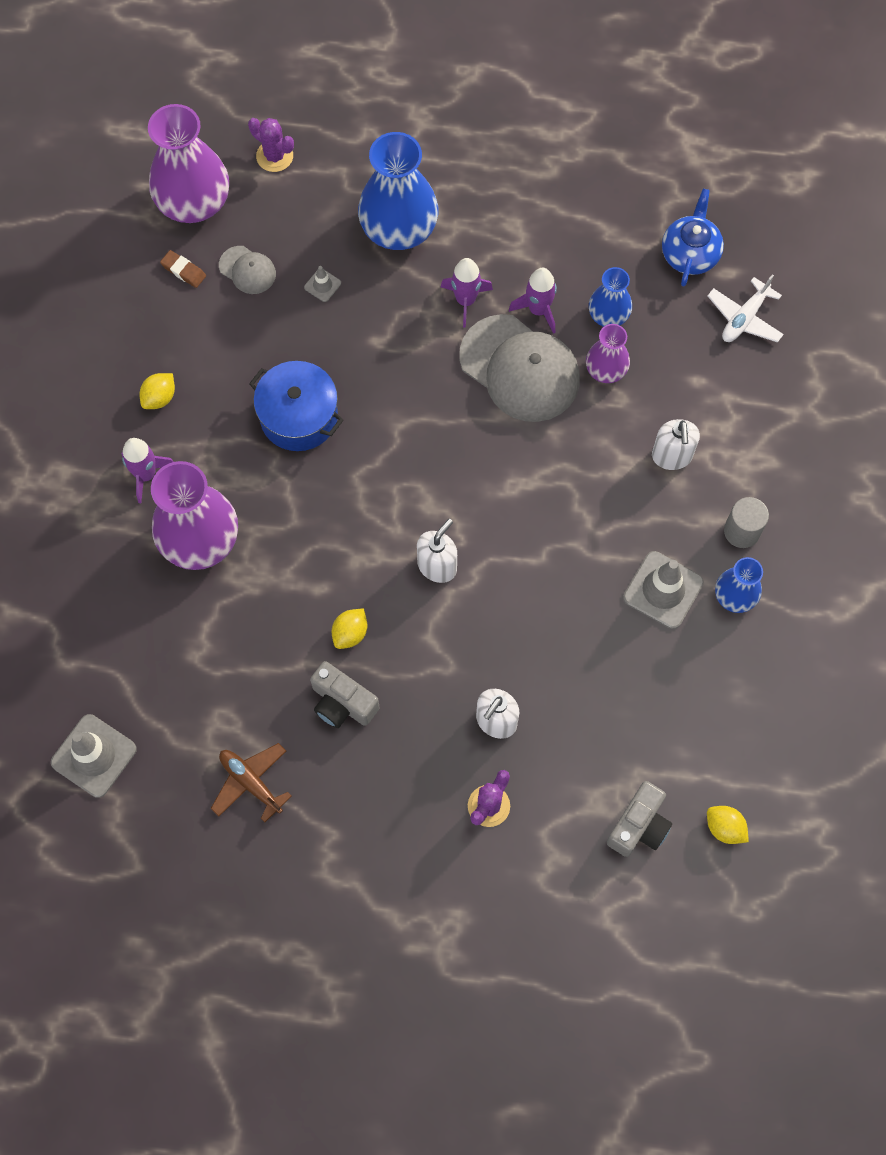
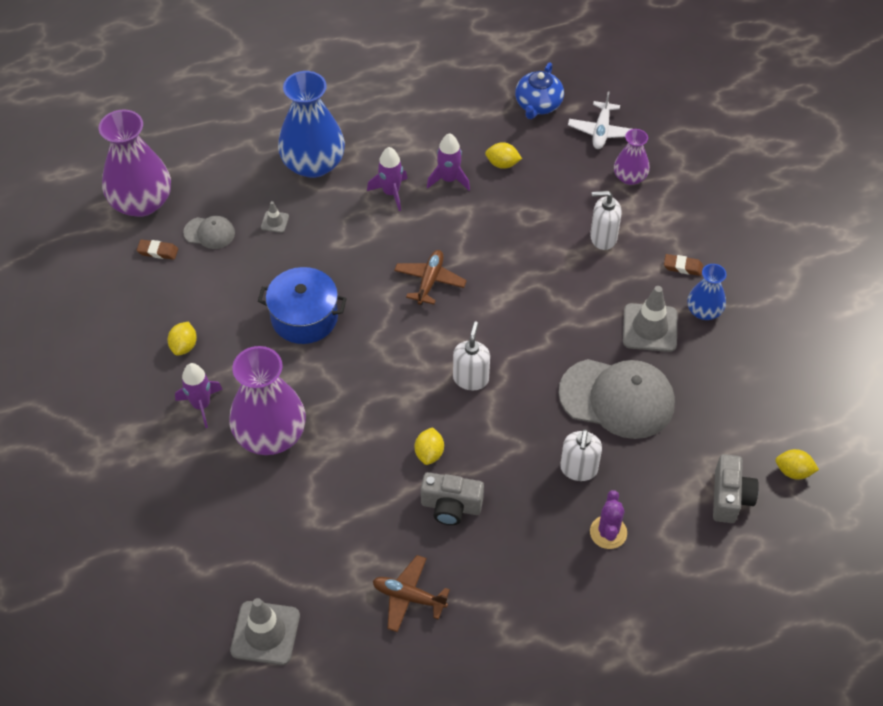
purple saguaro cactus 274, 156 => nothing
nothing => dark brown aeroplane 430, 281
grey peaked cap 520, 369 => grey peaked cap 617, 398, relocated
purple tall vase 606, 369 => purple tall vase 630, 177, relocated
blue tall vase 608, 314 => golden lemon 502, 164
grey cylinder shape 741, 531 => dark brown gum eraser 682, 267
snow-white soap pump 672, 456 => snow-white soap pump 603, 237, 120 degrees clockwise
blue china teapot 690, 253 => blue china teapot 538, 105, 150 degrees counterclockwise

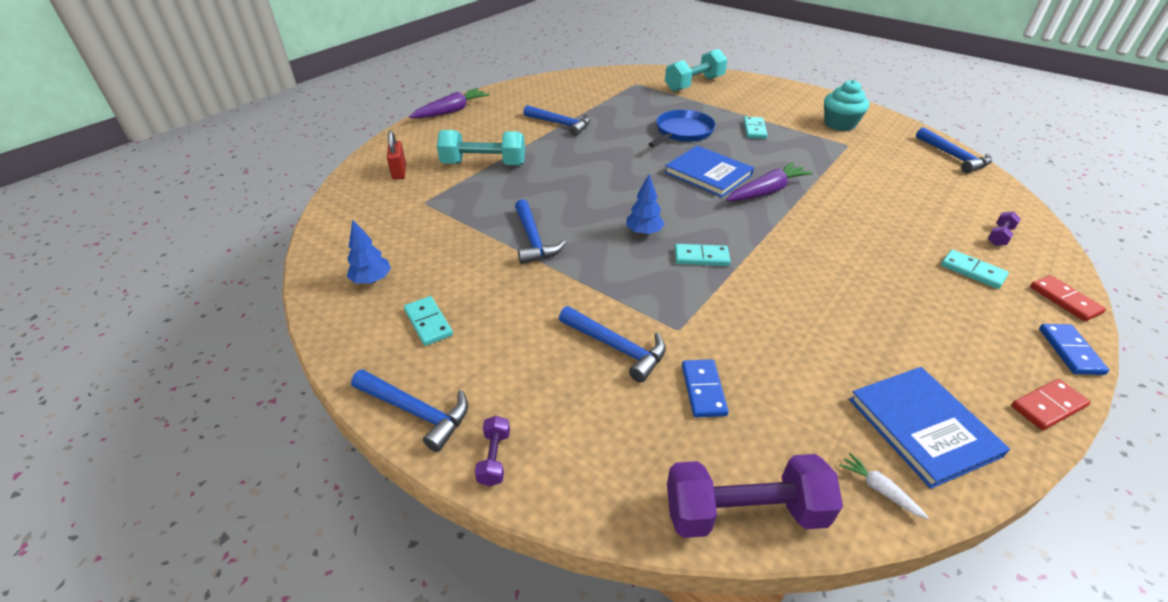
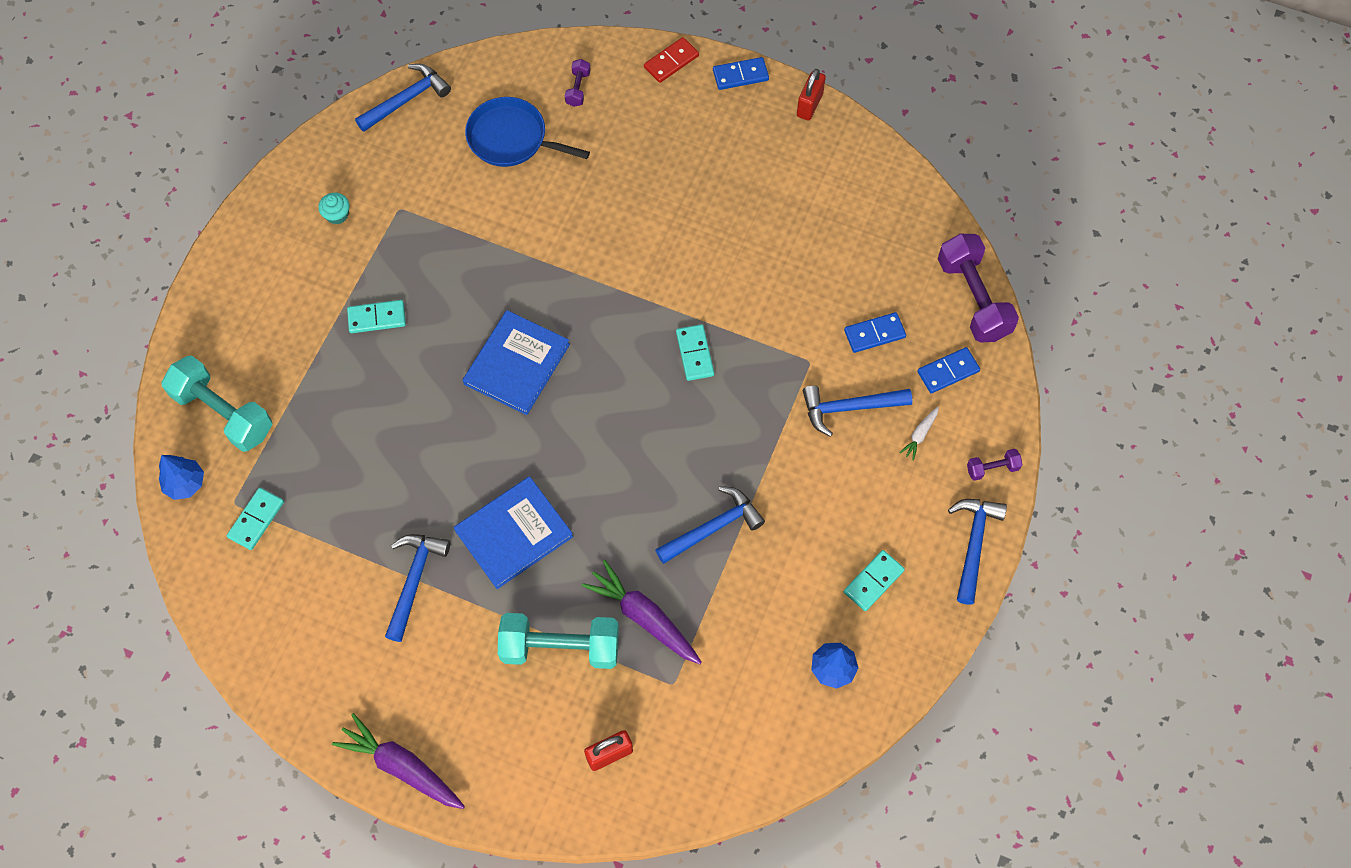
nothing => blue domino piece 948, 371
blue fir tree 644, 232 => blue fir tree 185, 483, relocated
blue frying pan 682, 132 => blue frying pan 511, 138, relocated
purple toy carrot 767, 191 => purple toy carrot 644, 617, relocated
snow-white toy carrot 879, 489 => snow-white toy carrot 920, 435, relocated
blue hardback 922, 427 => blue hardback 514, 533, relocated
aqua domino piece 972, 271 => aqua domino piece 256, 520, relocated
red domino piece 1048, 406 => red padlock 809, 105
aqua free weight 484, 164 => aqua free weight 560, 647, 75 degrees counterclockwise
blue carpenter's hammer 616, 347 => blue carpenter's hammer 849, 408, 120 degrees counterclockwise
purple free weight 999, 236 => purple free weight 578, 88, 75 degrees clockwise
aqua fairy cake 839, 124 => aqua fairy cake 337, 215, x0.52

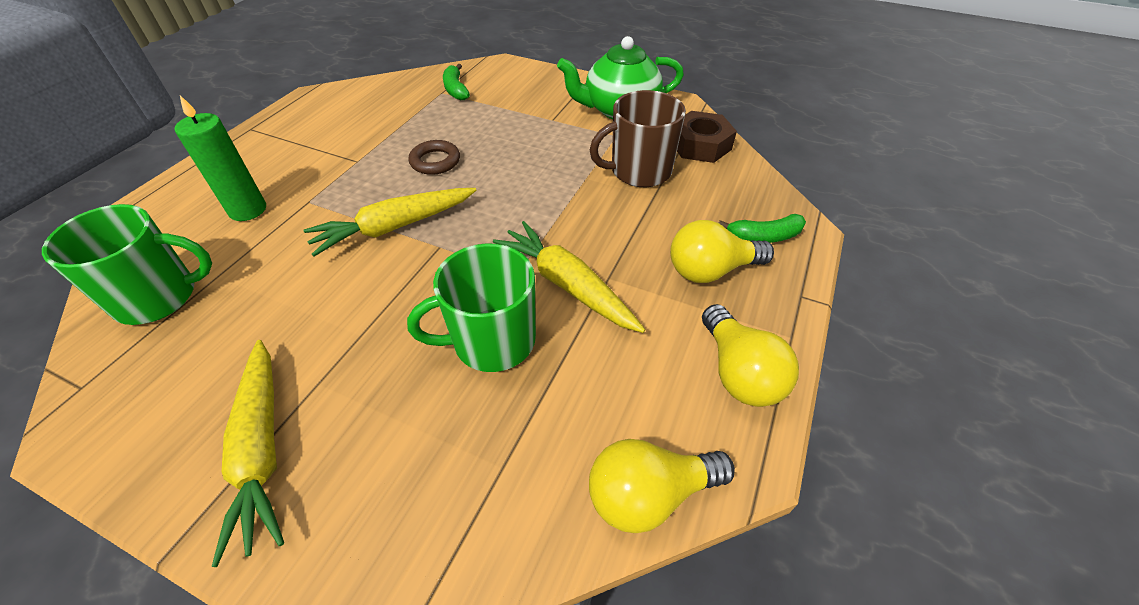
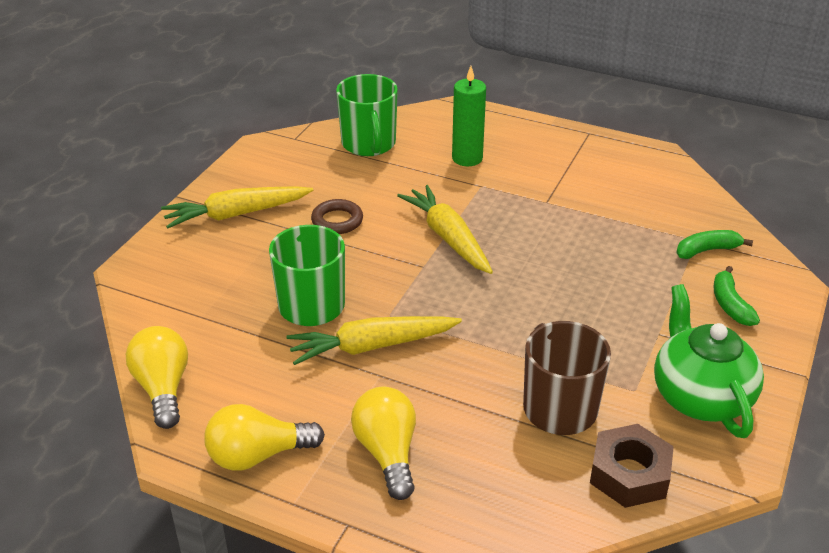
dark brown torus 435, 161 => dark brown torus 337, 221, relocated
emerald banana 764, 236 => emerald banana 730, 304, relocated
golden toy carrot 567, 285 => golden toy carrot 371, 347, 150 degrees counterclockwise

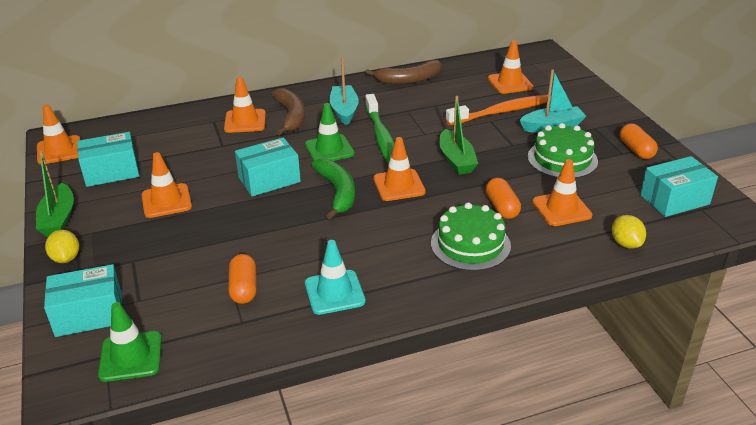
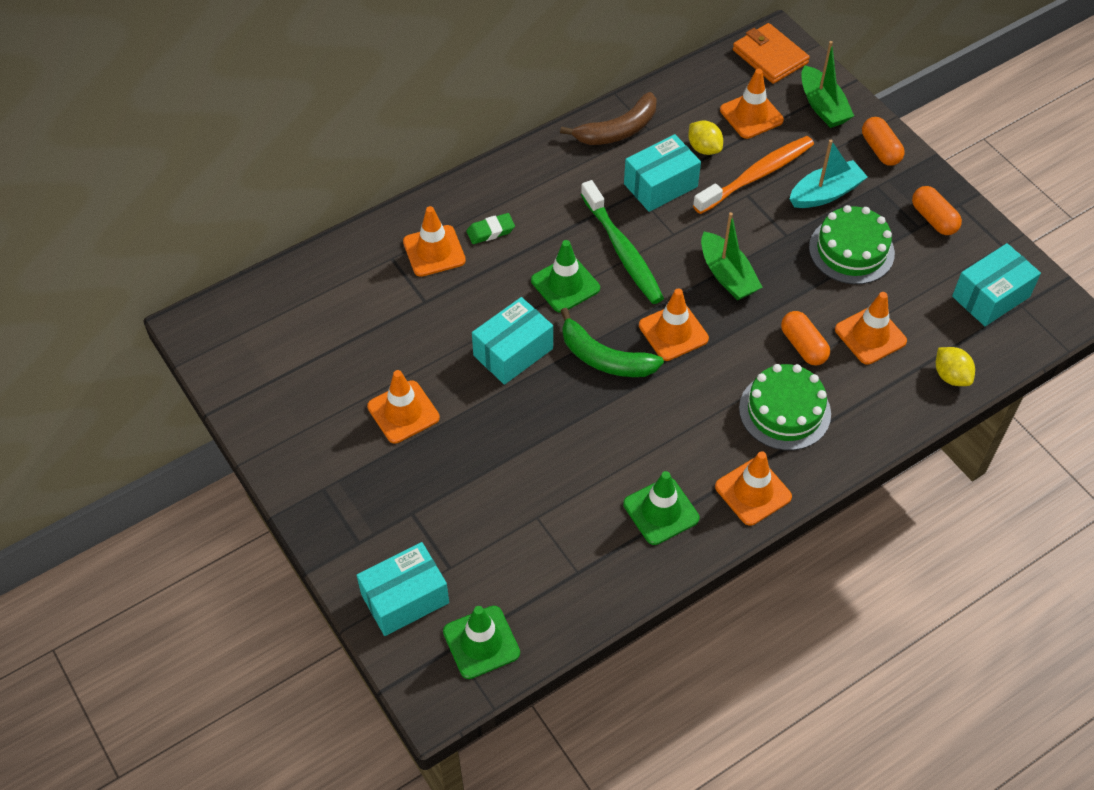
aqua toy boat 344, 110 => nothing
nothing => orange wallet 770, 56
emerald toy boat 58, 219 => emerald toy boat 822, 106, relocated
orange safety cone 59, 150 => orange safety cone 753, 492, relocated
golden lemon 66, 258 => golden lemon 704, 148, relocated
aqua box 111, 172 => aqua box 660, 185, relocated
orange pill 244, 288 => orange pill 880, 150, relocated
dark brown banana 291, 116 => emerald gum eraser 490, 231
aqua safety cone 334, 292 => emerald safety cone 661, 511
emerald banana 337, 192 => emerald banana 605, 358, 150 degrees clockwise

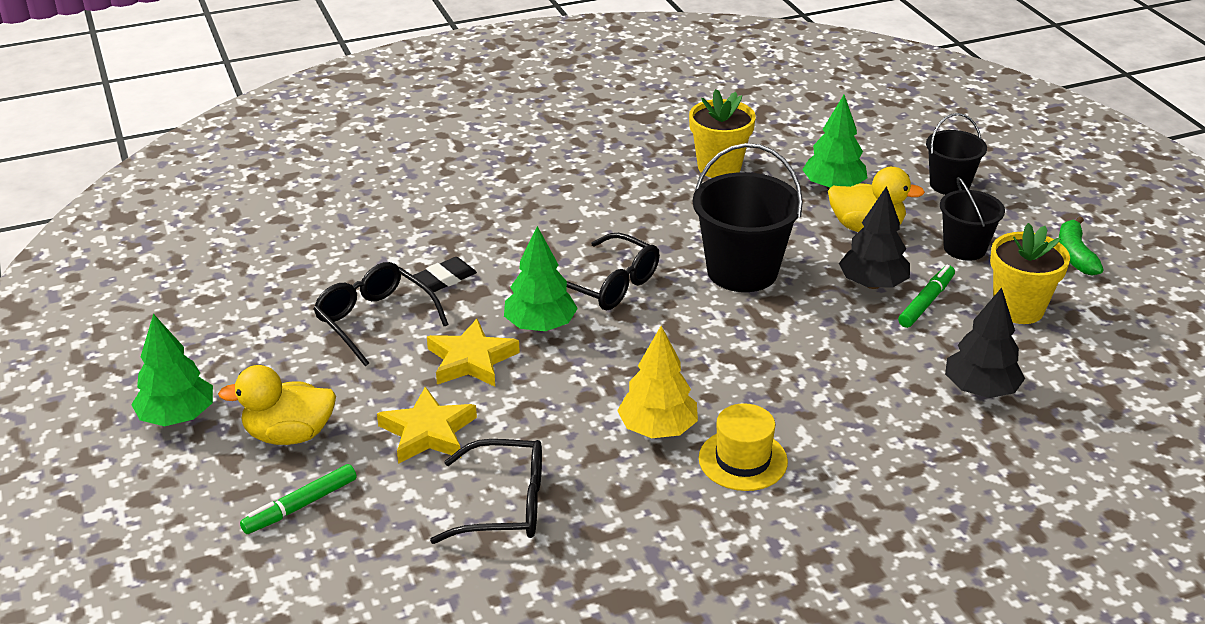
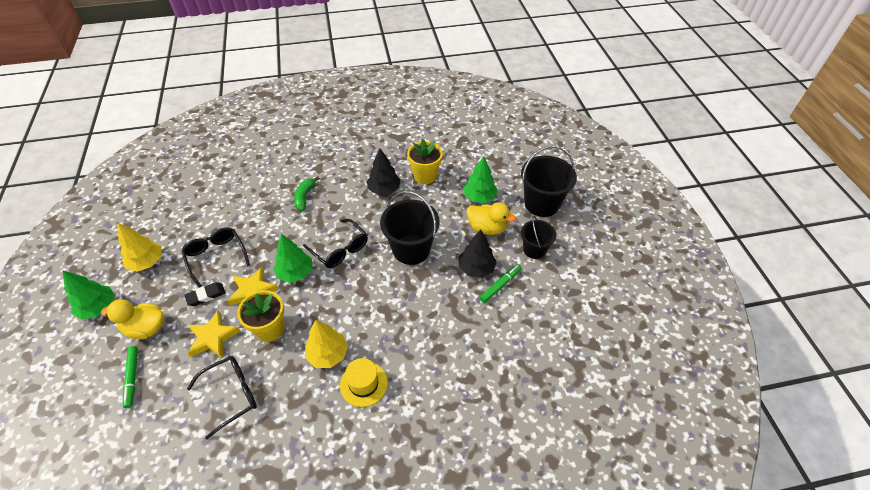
nothing => golden fir tree 147, 262
ebony gum eraser 444, 279 => ebony gum eraser 206, 295, relocated
ebony fir tree 980, 390 => ebony fir tree 384, 189, relocated
golden plant pot 1018, 309 => golden plant pot 270, 329, relocated
emerald banana 1075, 255 => emerald banana 305, 196, relocated
emerald felt pen 300, 506 => emerald felt pen 132, 378, 75 degrees counterclockwise
ebony glasses 505, 505 => ebony glasses 232, 395, 45 degrees counterclockwise
ebony pail 949, 185 => ebony pail 541, 203, x1.65

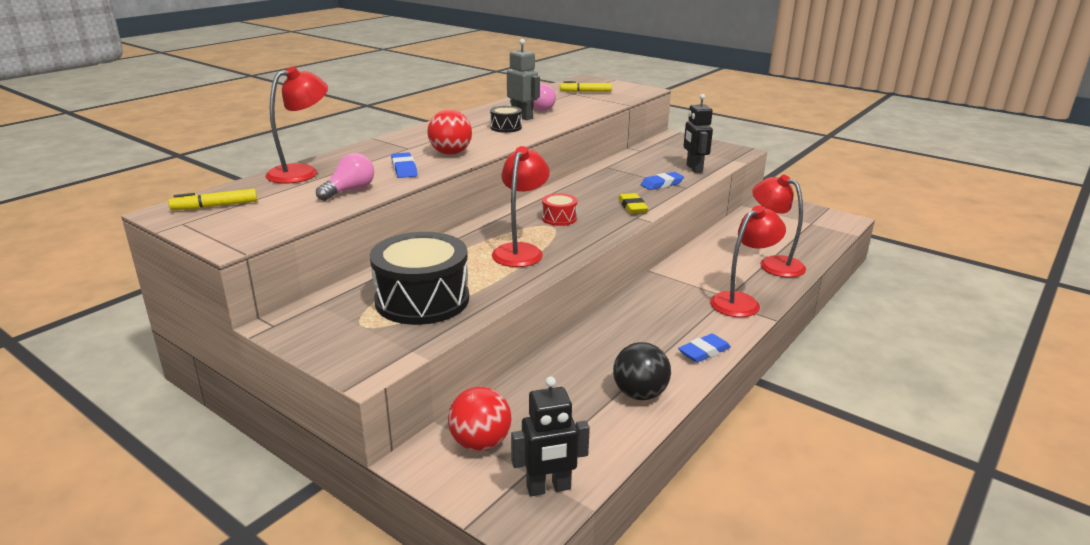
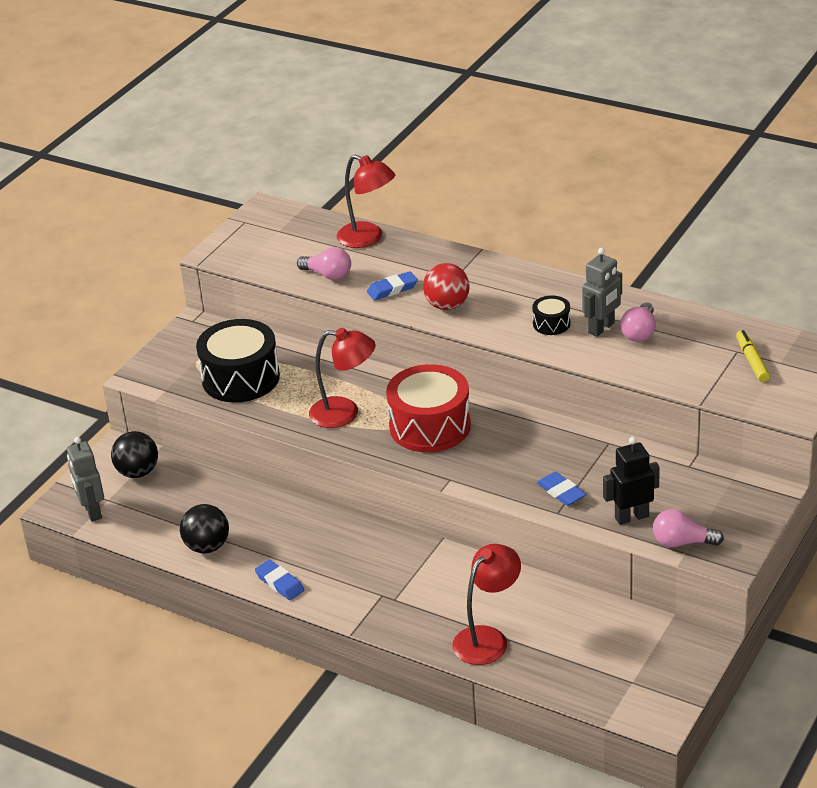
golden felt pen 215, 206 => nothing
golden gum eraser 632, 207 => nothing
red desk lamp 741, 301 => nothing
nothing => rosy bulb 682, 542
red play ball 480, 443 => ebony play ball 138, 472
ebony toy robot 548, 488 => grey toy robot 92, 511
red snare drum 559, 218 => red snare drum 430, 426, x2.14

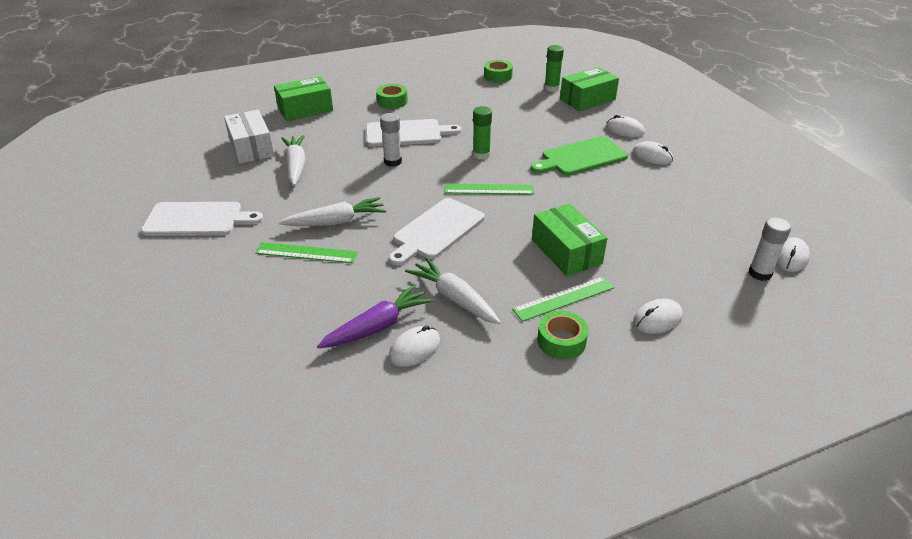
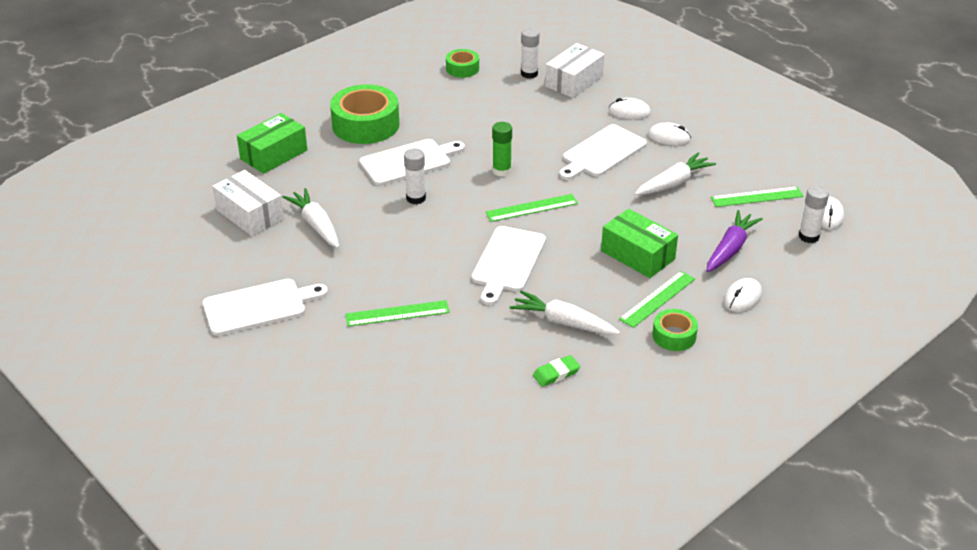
nothing => emerald measuring stick 757, 197
snow-white toy carrot 336, 222 => snow-white toy carrot 673, 183, relocated
purple toy carrot 377, 326 => purple toy carrot 730, 249, relocated
snow-white mouse 414, 349 => emerald gum eraser 556, 373
emerald cutting board 581, 157 => snow-white cutting board 602, 153
emerald stick of glue 551, 88 => snow-white stick of glue 529, 74
emerald box 587, 99 => snow-white box 574, 81
emerald sticky tape 392, 101 => emerald sticky tape 365, 125, x1.90

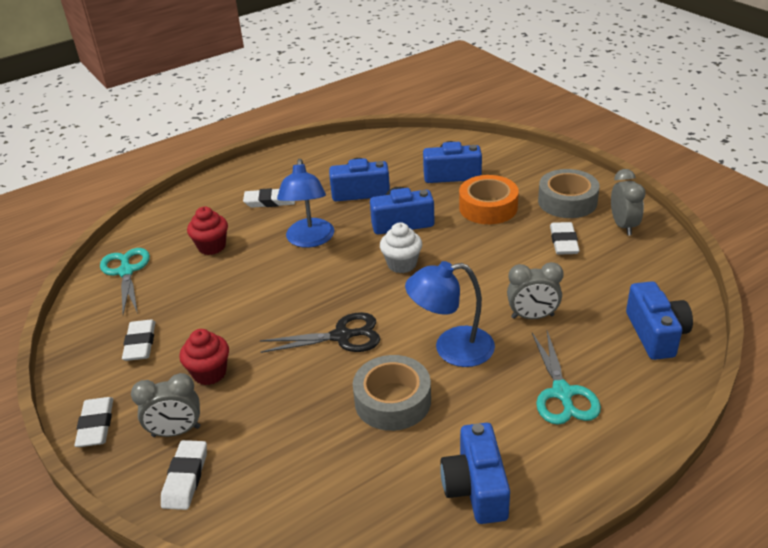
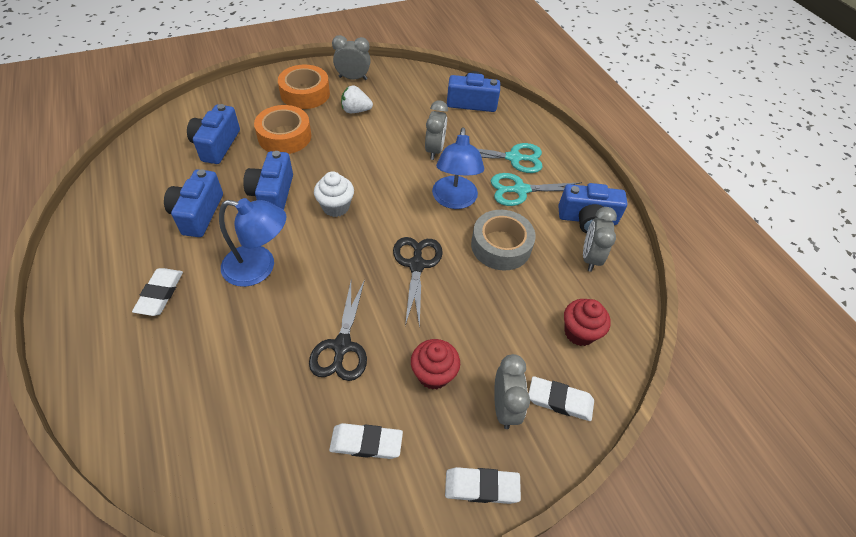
nothing => ebony shears 342, 346
nothing => grey alarm clock 590, 258
aqua shears 126, 271 => aqua shears 520, 190, relocated
red fairy cake 212, 246 => red fairy cake 579, 332, relocated
snow-white gum eraser 563, 242 => snow-white strawberry 356, 110
grey sticky tape 567, 201 => orange sticky tape 305, 93

